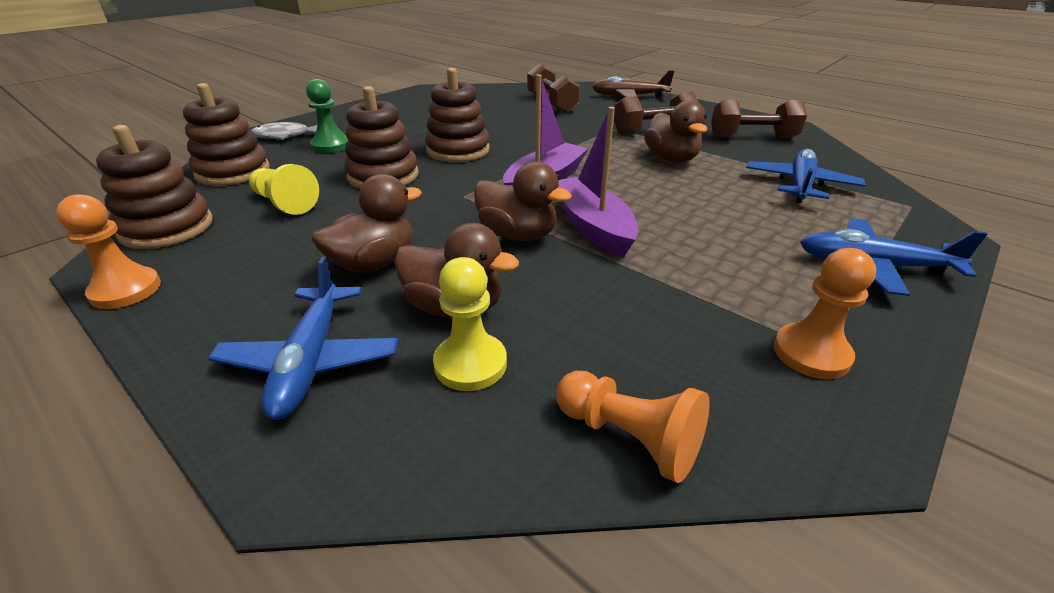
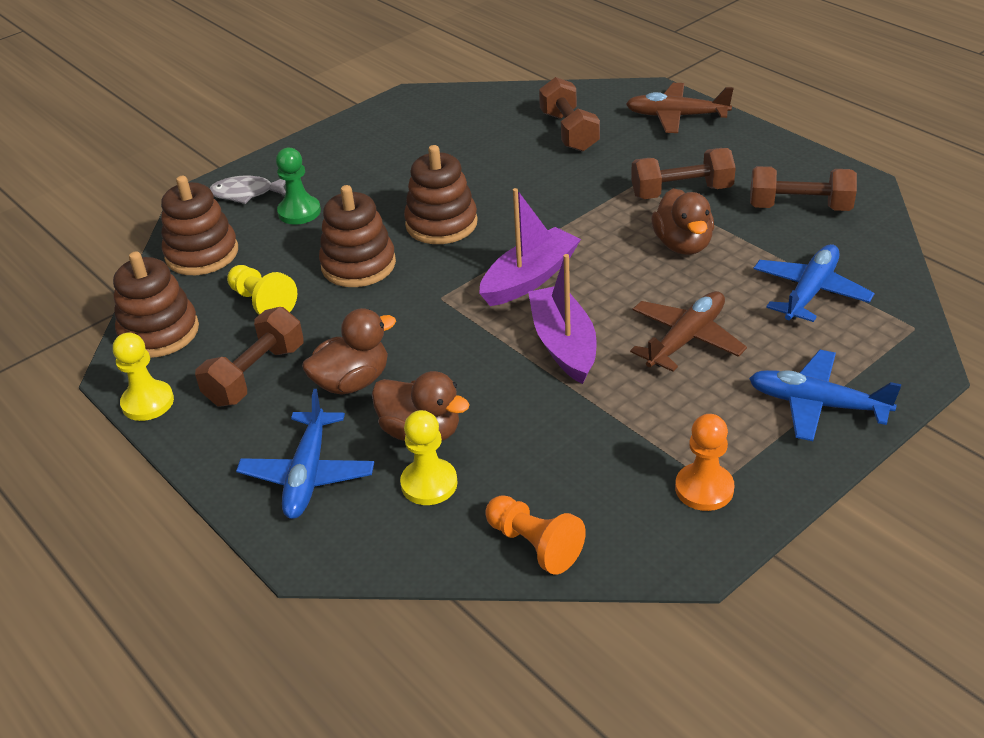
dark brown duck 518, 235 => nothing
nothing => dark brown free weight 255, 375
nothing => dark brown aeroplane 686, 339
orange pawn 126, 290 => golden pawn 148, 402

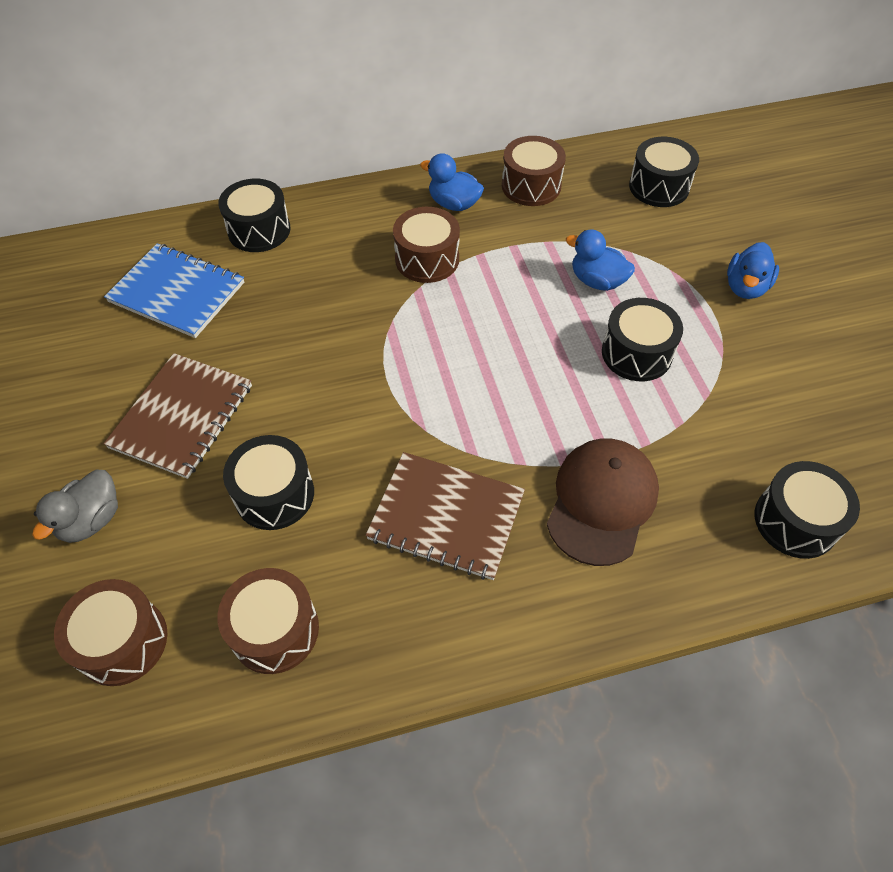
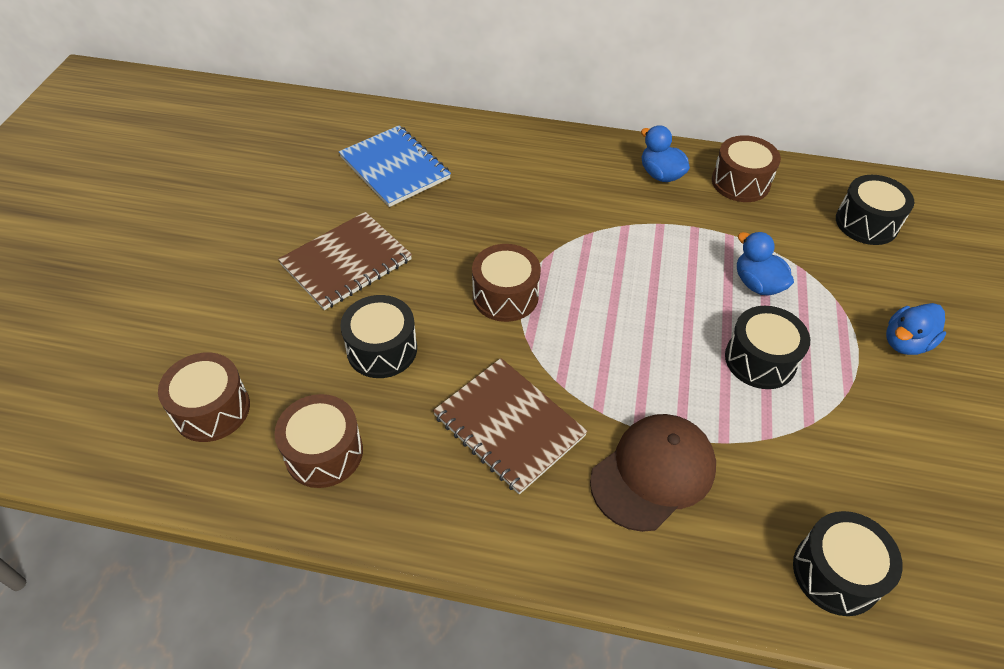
grey duck 91, 520 => nothing
ebony snare drum 259, 230 => nothing
dark brown snare drum 427, 259 => dark brown snare drum 505, 296, relocated

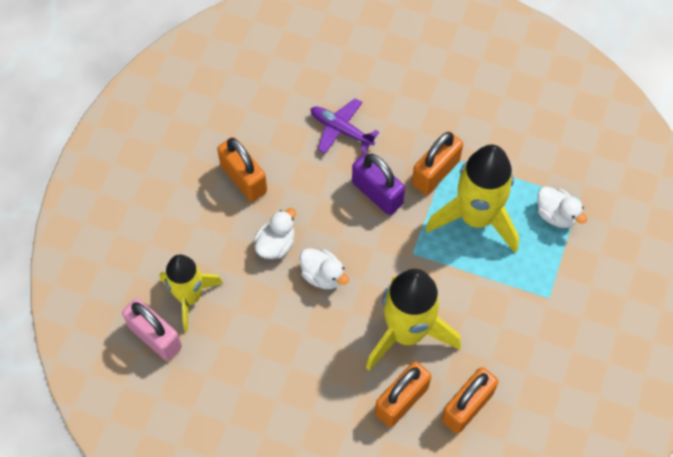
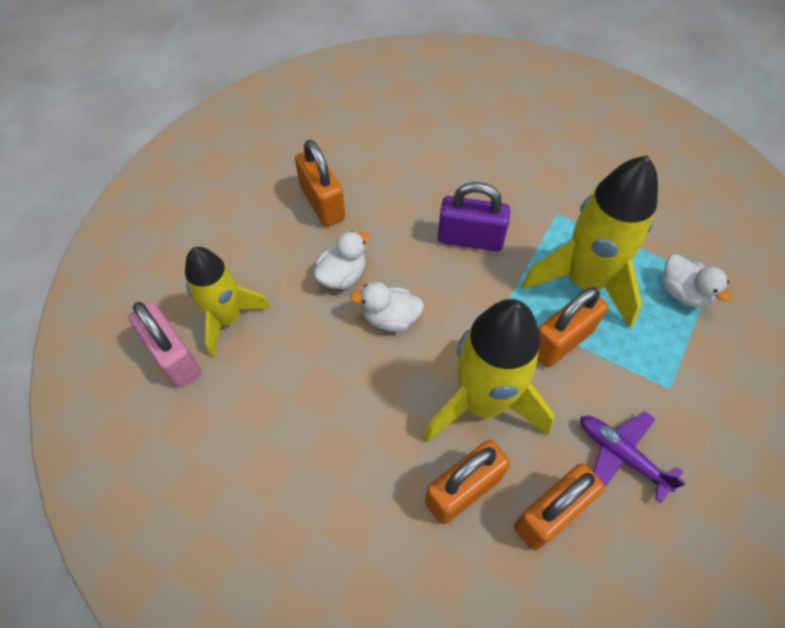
purple aeroplane 341, 130 => purple aeroplane 621, 455, relocated
orange padlock 435, 173 => orange padlock 561, 341, relocated
snow-white duck 323, 275 => snow-white duck 390, 318, 135 degrees clockwise
purple padlock 377, 193 => purple padlock 470, 239, 45 degrees counterclockwise

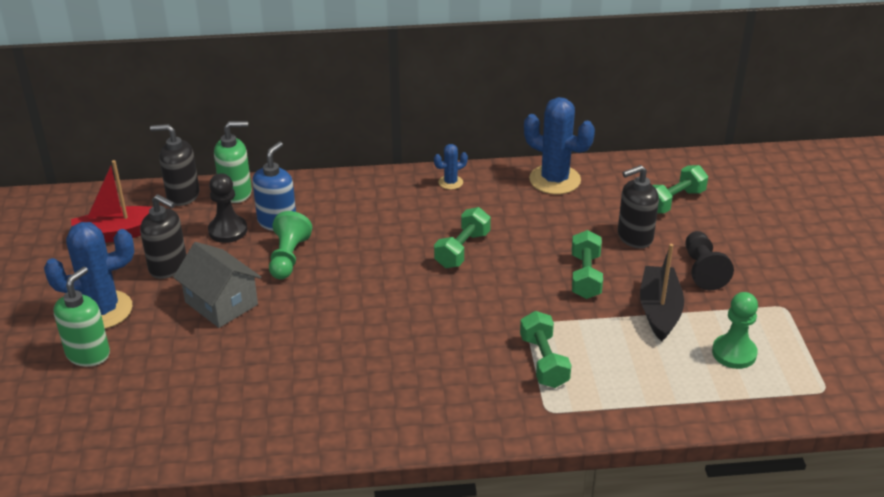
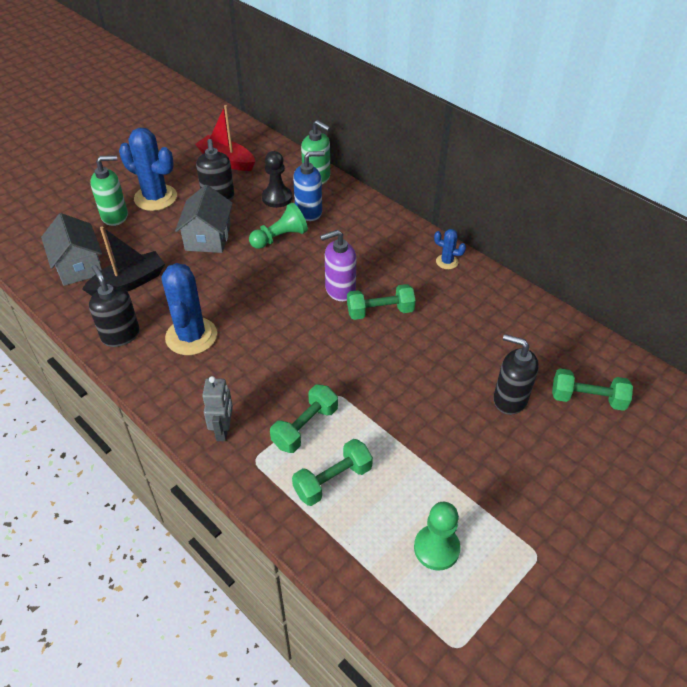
ebony pawn 703, 270 => nothing
nothing => grey toy house 79, 266
nothing => grey toy robot 223, 430
nothing => purple soap pump 340, 290
ebony soap pump 182, 195 => ebony soap pump 120, 335, relocated
blue saguaro cactus 555, 180 => blue saguaro cactus 191, 336, relocated
emerald free weight 585, 276 => emerald free weight 333, 480, relocated
ebony toy boat 659, 310 => ebony toy boat 129, 283, relocated

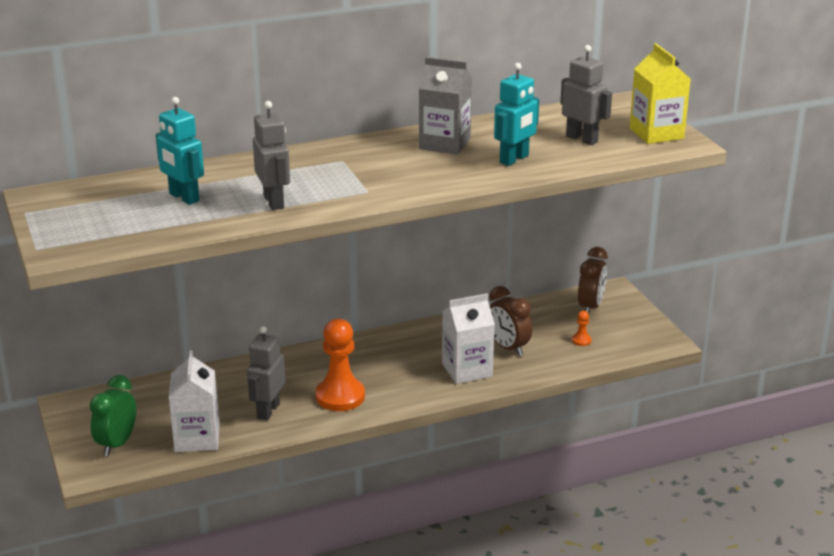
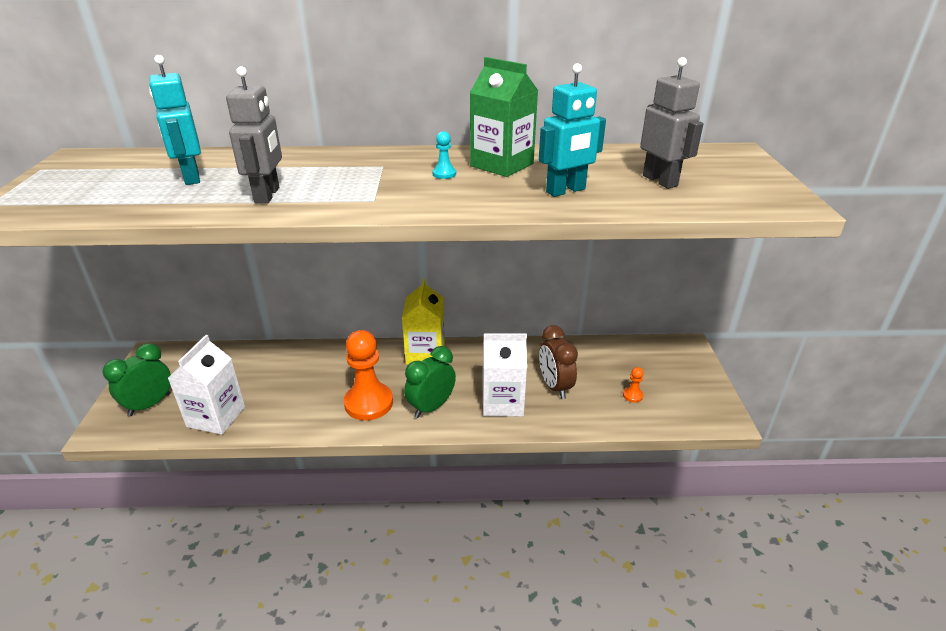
grey toy robot 268, 411 => nothing
dark brown alarm clock 590, 307 => nothing
nothing => emerald alarm clock 431, 407
nothing => aqua pawn 444, 174
golden milk carton 656, 133 => golden milk carton 425, 353, relocated
grey milk carton 444, 143 => emerald milk carton 502, 165

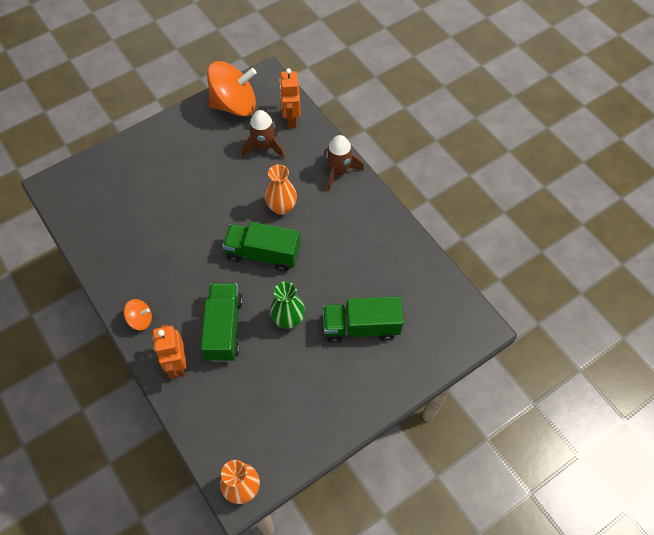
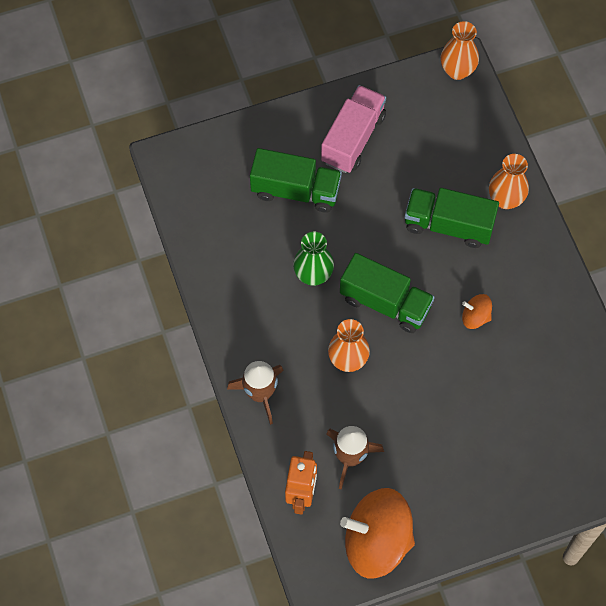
nothing => rosy truck 353, 139
orange spinning top 141, 319 => orange spinning top 475, 317, relocated
emerald tall vase 288, 319 => emerald tall vase 313, 275, relocated
orange toy robot 177, 364 => orange tall vase 505, 199
emerald truck 224, 328 => emerald truck 448, 225, 90 degrees clockwise

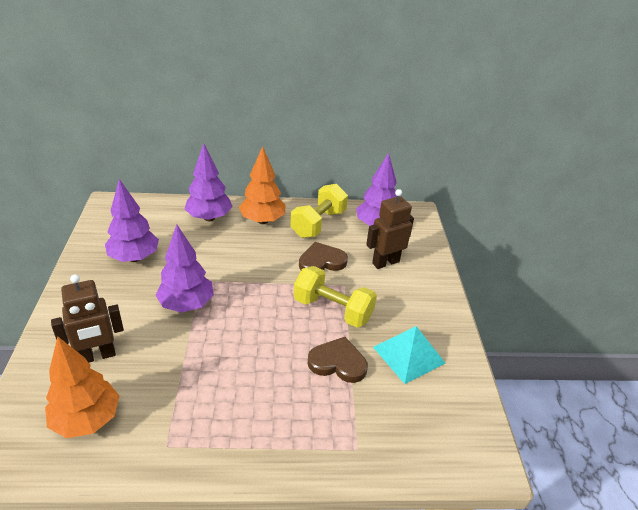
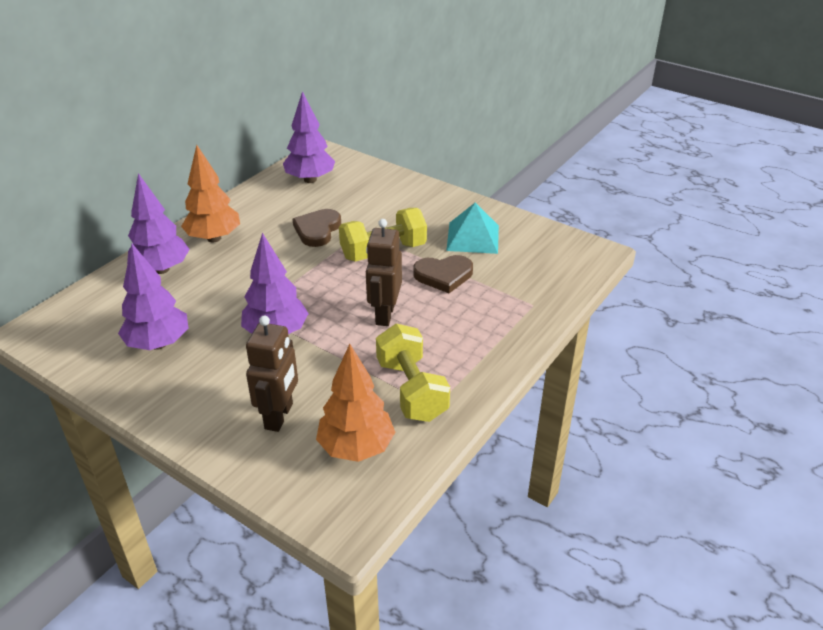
golden free weight 318, 223 => golden free weight 411, 390, relocated
dark brown toy robot 385, 262 => dark brown toy robot 384, 314, relocated
dark brown heart shape 338, 363 => dark brown heart shape 443, 275, 150 degrees counterclockwise

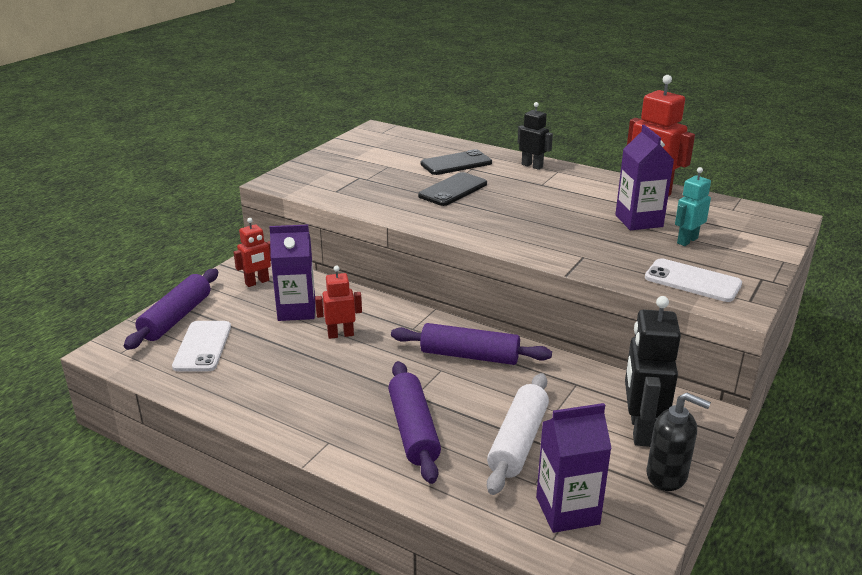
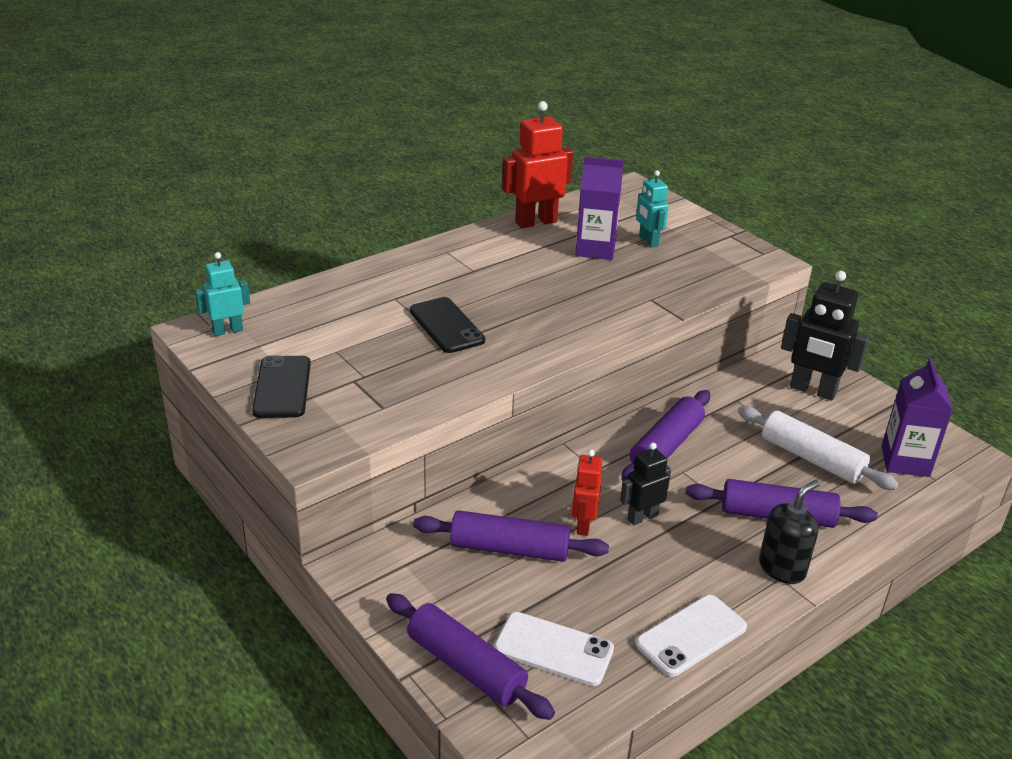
red toy robot 257, 282 => nothing
nothing => aqua toy robot 227, 331
ebony smartphone 456, 163 => ebony smartphone 282, 387, relocated
ebony toy robot 532, 166 => ebony toy robot 642, 517, relocated
snow-white smartphone 692, 281 => snow-white smartphone 691, 635, relocated
ebony soap pump 667, 476 => ebony soap pump 782, 568, relocated
purple milk carton 296, 310 => purple rolling pin 509, 549

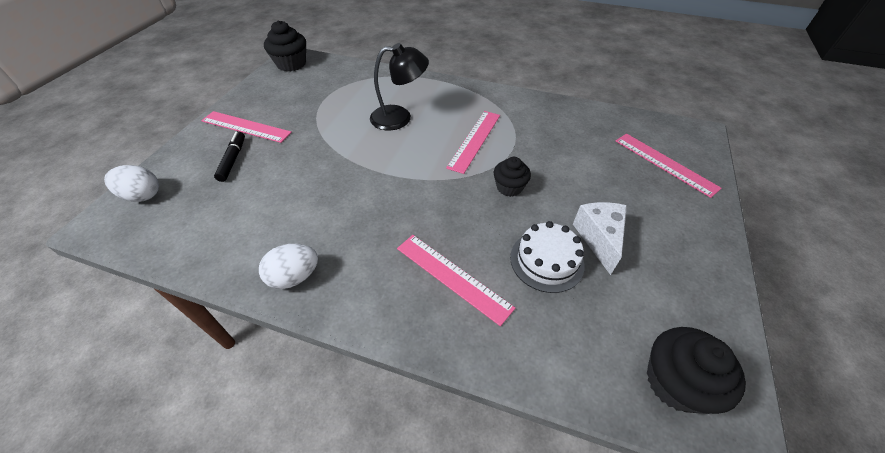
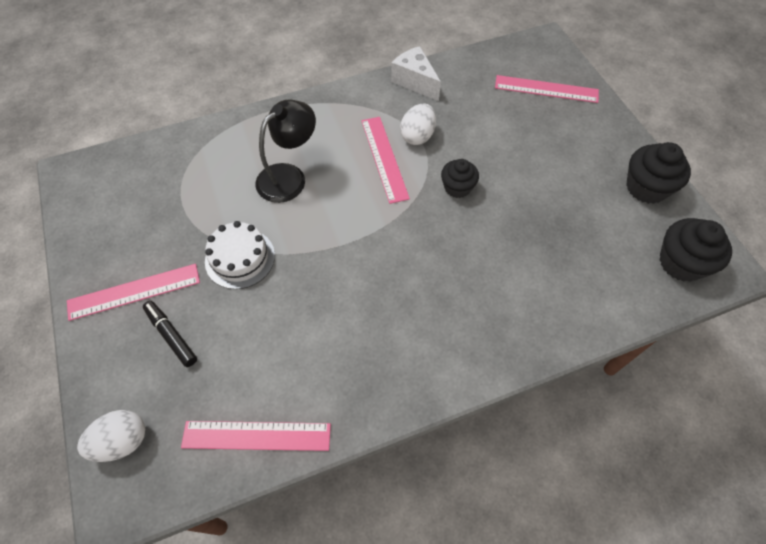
snow-white egg 294, 277 => snow-white egg 417, 136, relocated
ebony fairy cake 291, 64 => ebony fairy cake 646, 187, relocated
rosy measuring stick 452, 277 => rosy measuring stick 256, 436, relocated
snow-white cake 546, 261 => snow-white cake 240, 258, relocated
snow-white piece of cheese 599, 238 => snow-white piece of cheese 415, 82, relocated

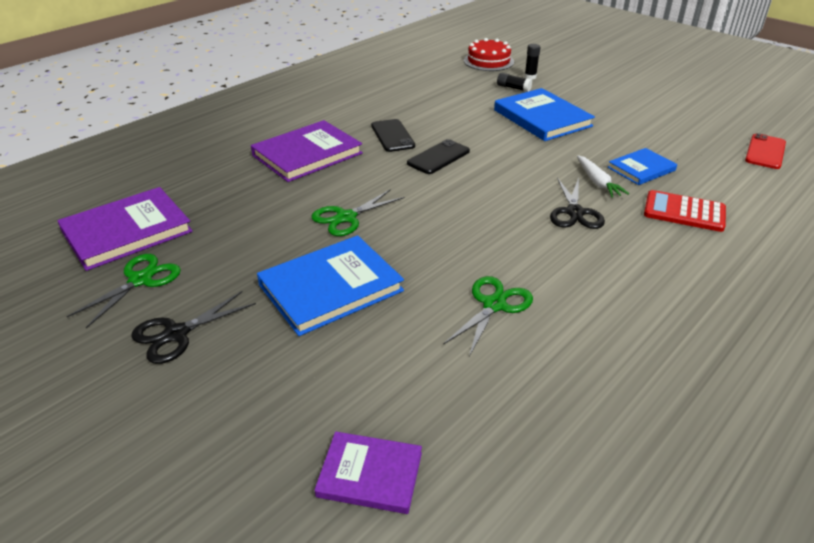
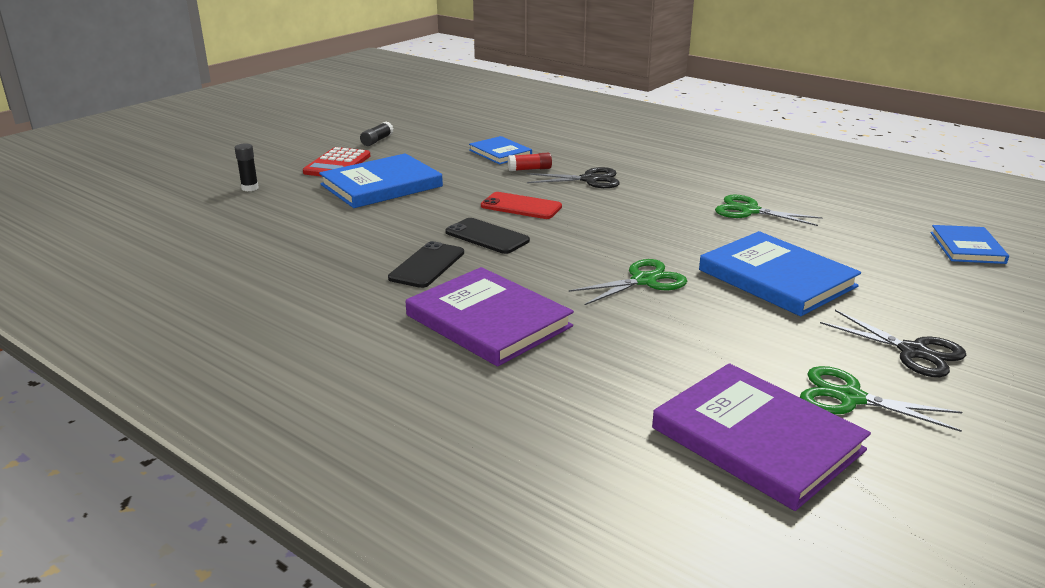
red cake 488, 61 => nothing
ebony stick of glue 513, 88 => ebony stick of glue 377, 140, relocated
red pocket calculator 684, 212 => red pocket calculator 337, 164, relocated
red smartphone 765, 152 => red smartphone 521, 206, relocated
snow-white toy carrot 597, 182 => red stick of glue 530, 169
purple hardback 370, 474 => blue hardback 967, 247
emerald shears 346, 217 => emerald shears 644, 281, 75 degrees counterclockwise
ebony smartphone 392, 136 => ebony smartphone 427, 265, 45 degrees counterclockwise

